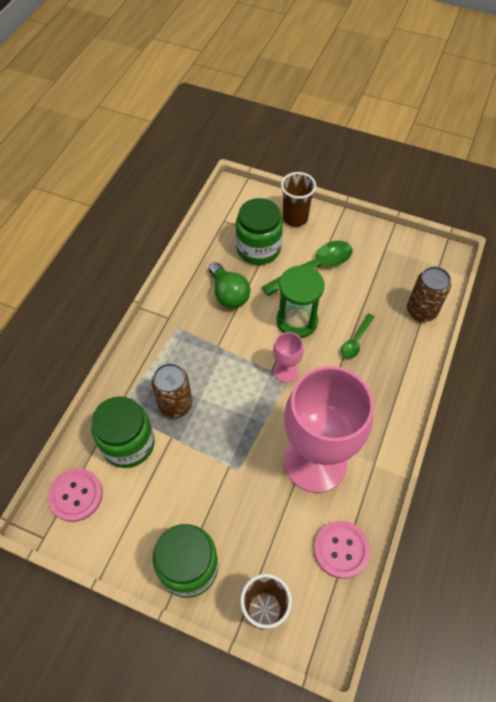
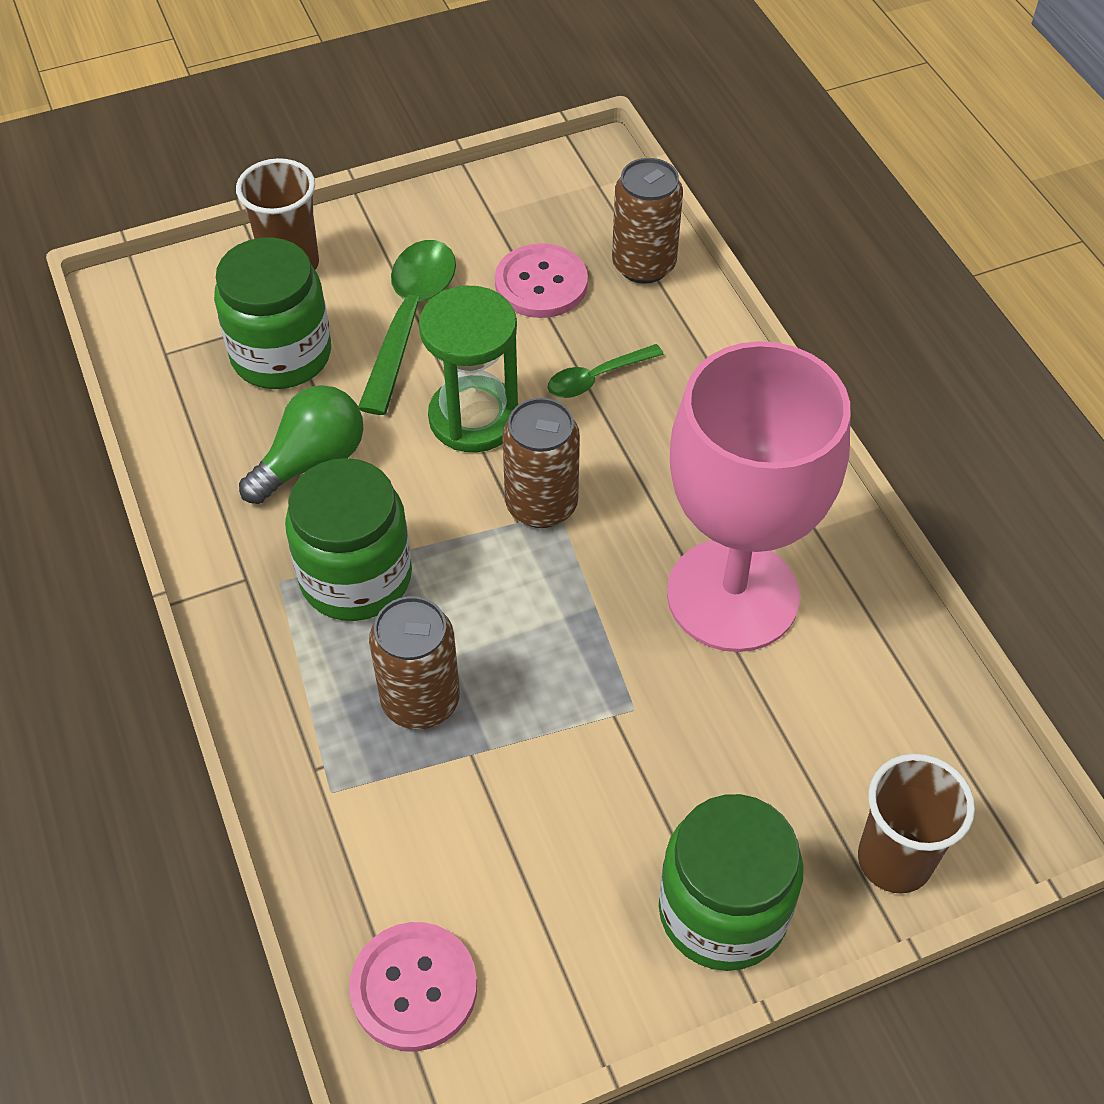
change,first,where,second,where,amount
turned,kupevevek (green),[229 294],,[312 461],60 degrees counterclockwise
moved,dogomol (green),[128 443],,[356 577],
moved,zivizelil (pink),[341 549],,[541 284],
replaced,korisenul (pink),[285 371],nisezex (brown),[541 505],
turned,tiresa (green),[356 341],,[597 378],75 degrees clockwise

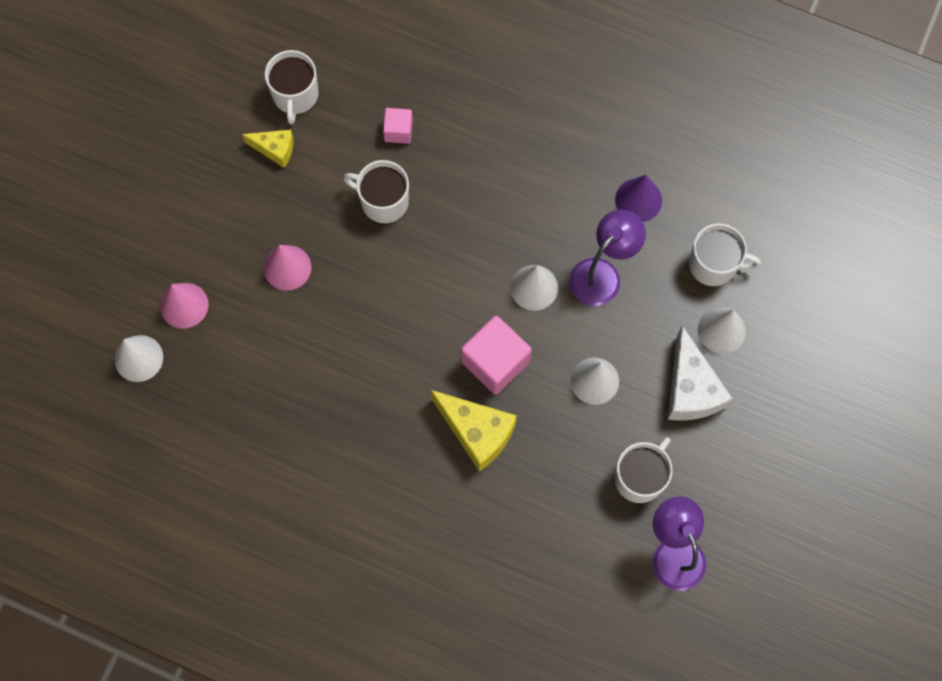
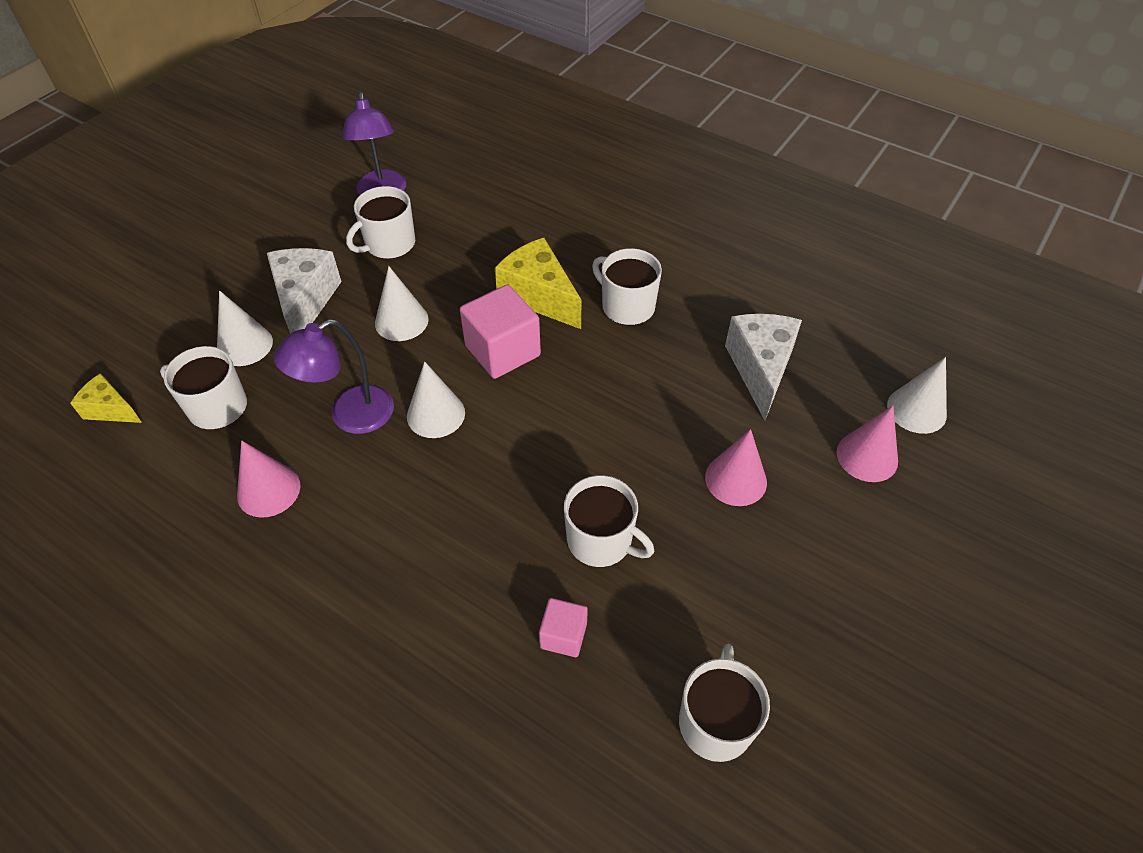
change,first,where,second,where,amount
moved,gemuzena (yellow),[275 149],,[111 409],
recoloured,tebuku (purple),[638 200],tebuku (pink),[268 490],
added,,,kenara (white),[627 306],
added,,,gemuzena (white),[760 369],

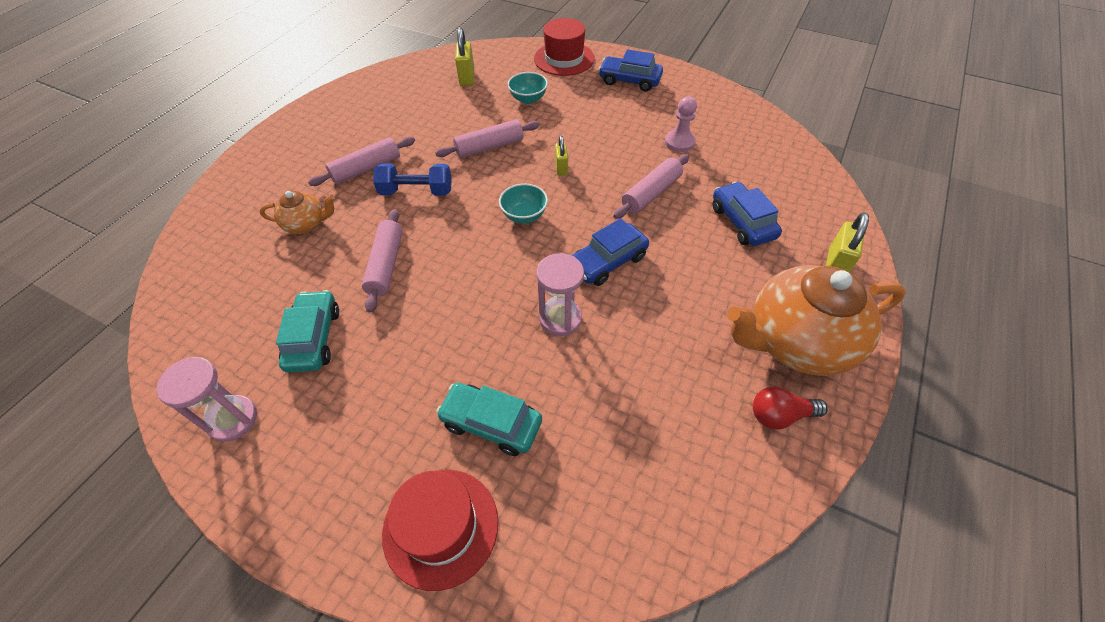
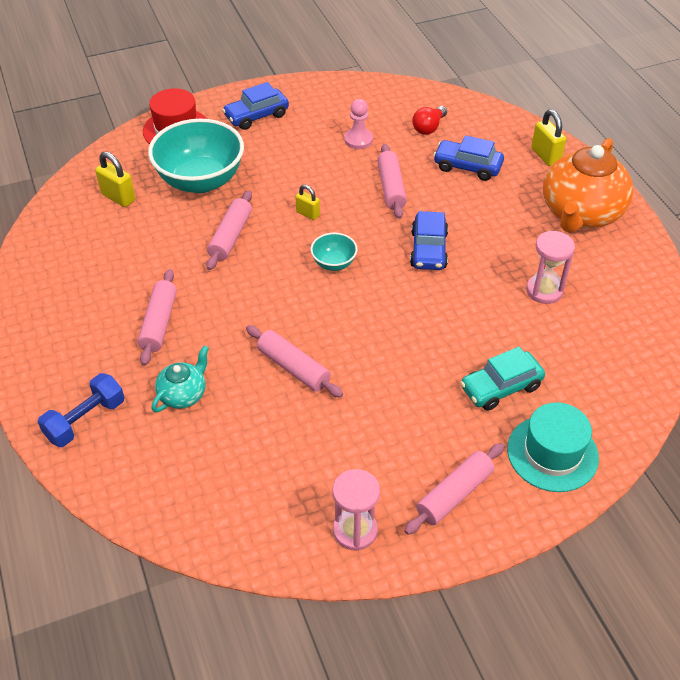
change,first,where,second,where,amount
moved,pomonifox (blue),[416 191],,[85 420],
resized,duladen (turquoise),[528 99],,[200 181],x2.17
recoloured,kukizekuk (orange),[306 224],kukizekuk (turquoise),[183 394],
added,,,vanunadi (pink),[454 494],
moved,kupevevek (red),[779 415],,[428 128],
recoloured,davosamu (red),[440 527],davosamu (turquoise),[552 453],
moved,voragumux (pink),[560 318],,[544 290],
removed,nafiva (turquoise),[313 338],,,

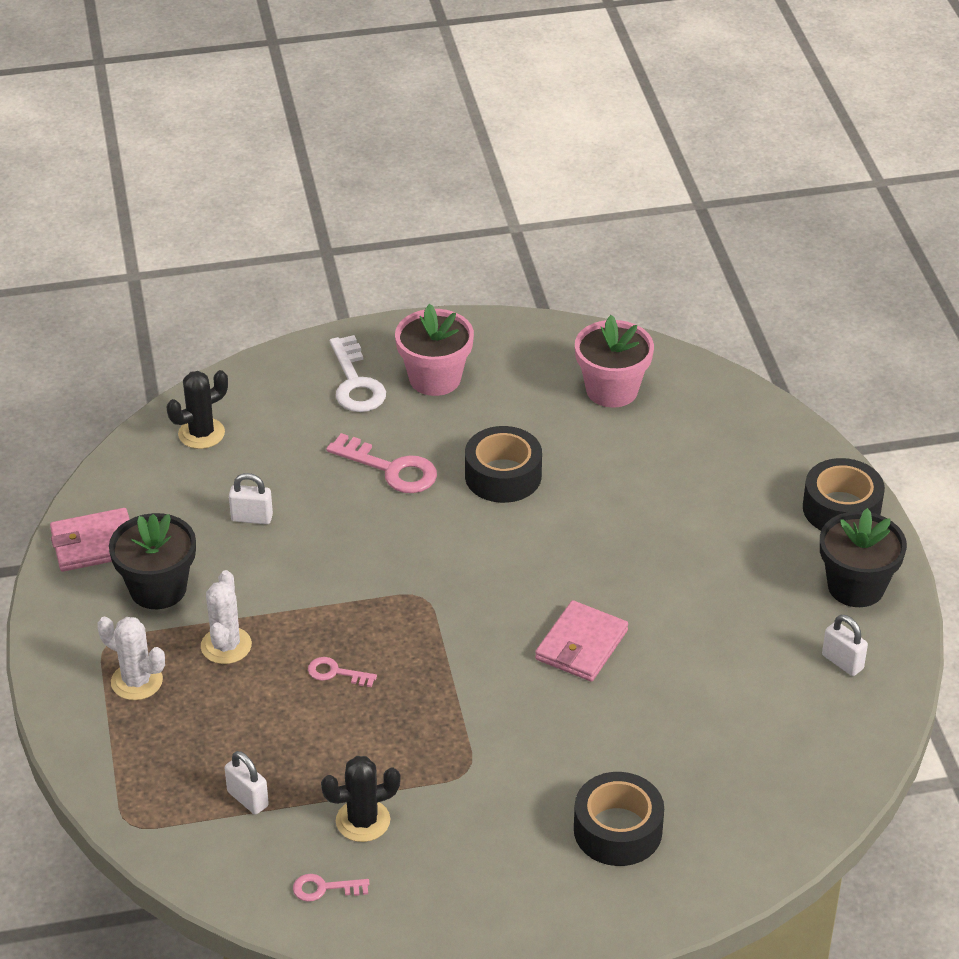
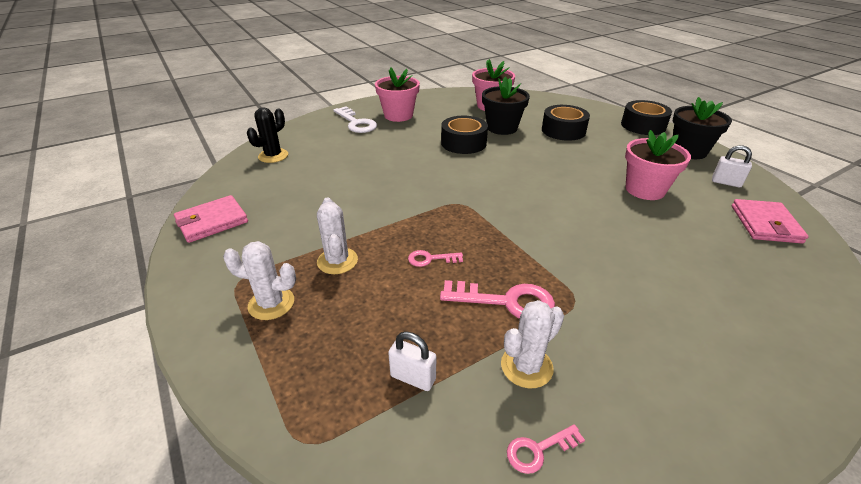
change,first,where,second,where,amount
moved,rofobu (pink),[391 469],,[506 301],
moved,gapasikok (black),[158 589],,[502 128],
recoloured,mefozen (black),[363 821],mefozen (white),[526 366],
moved,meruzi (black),[617 830],,[563 130],
added,,,gapasikok (pink),[645 190],
moved,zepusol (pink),[581 645],,[765 224],
removed,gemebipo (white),[252 518],,,

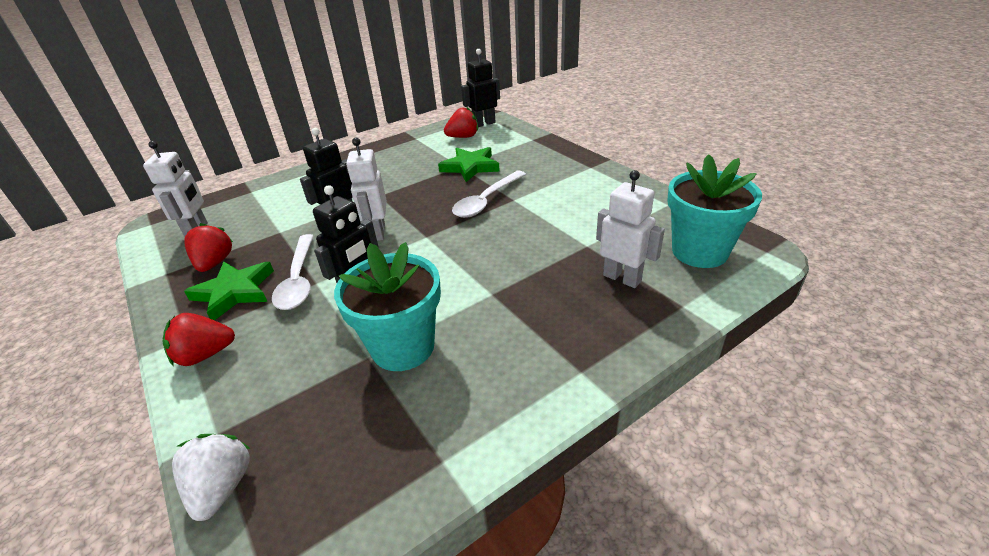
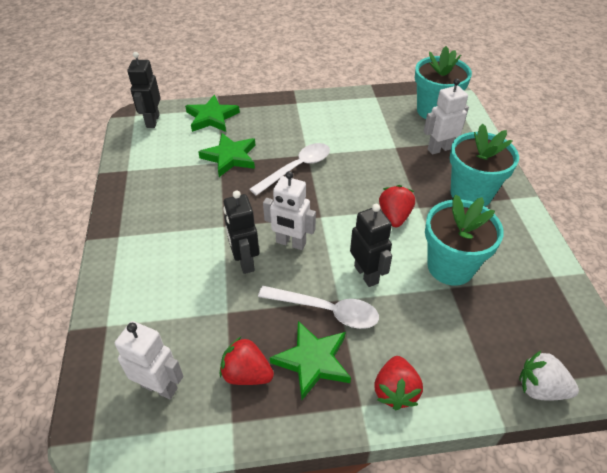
change,first,where,second,where,amount
added,,,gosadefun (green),[212 117],
turned,tiresa (white),[486 201],,[297 168],105 degrees counterclockwise
moved,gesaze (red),[463 137],,[394 216],
added,,,gapasikok (turquoise),[471 194],

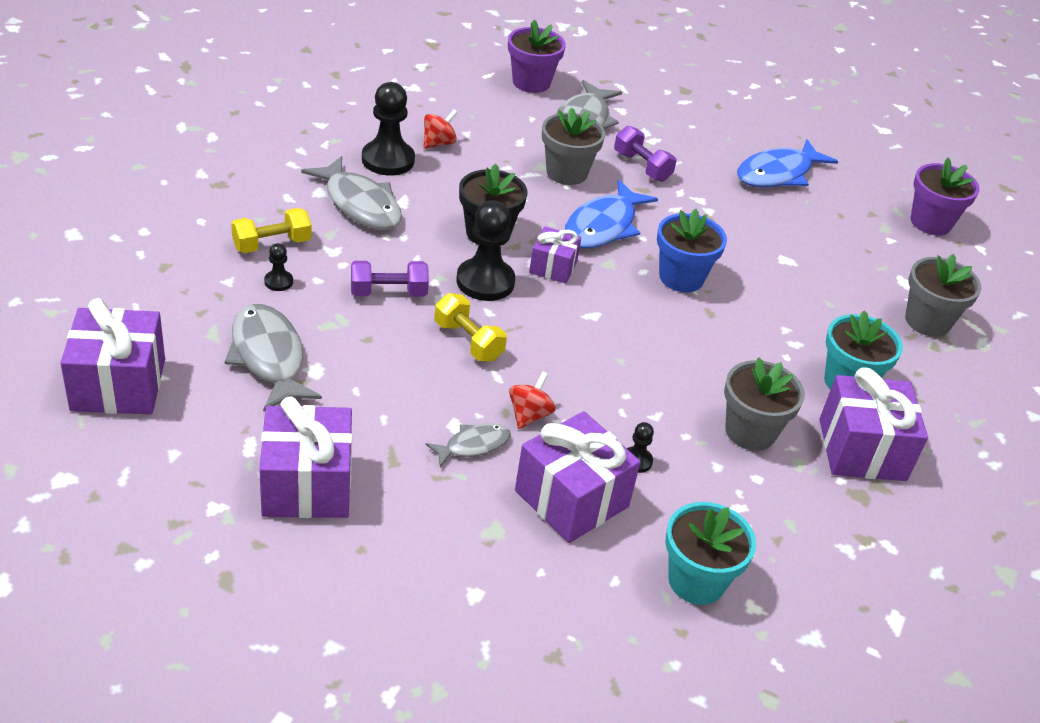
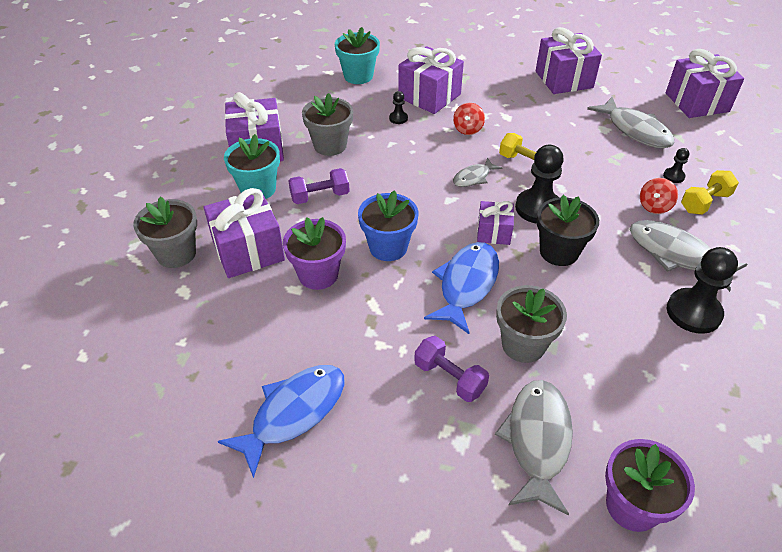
change,first,where,second,where,amount
added,,,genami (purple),[248 250],
moved,gapasikok (purple),[930 222],,[318 274],
moved,pomonifox (purple),[388 292],,[320 196],
moved,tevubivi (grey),[473 445],,[473 177],
moved,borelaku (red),[438 143],,[654 206],

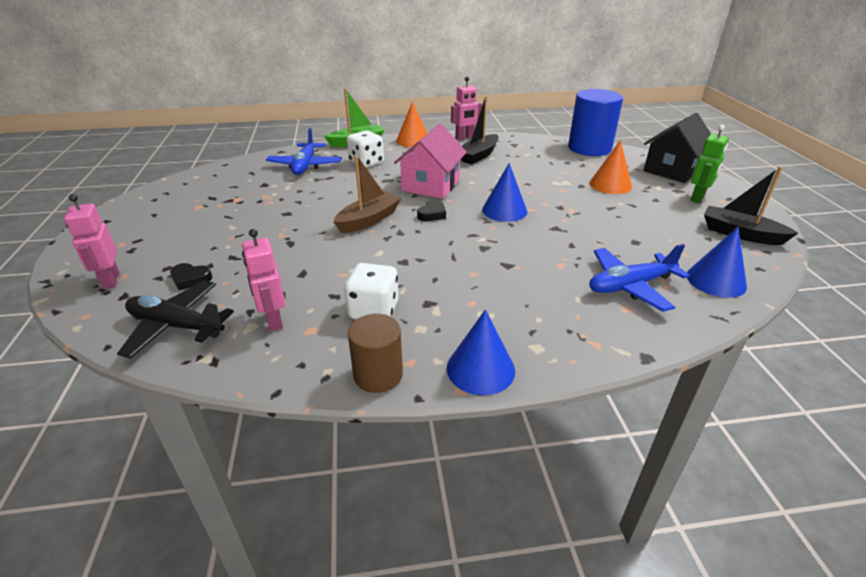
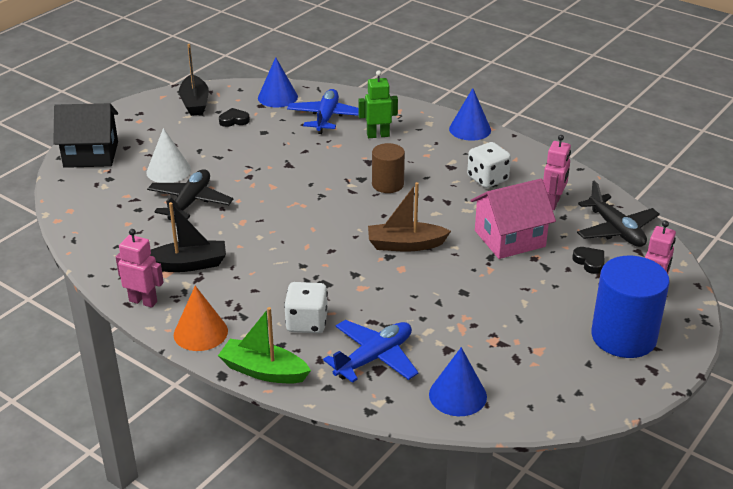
change,first,where,second,where,amount
recoloured,tebuku (orange),[610 185],tebuku (white),[168 171],
added,,,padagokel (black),[190 202],
moved,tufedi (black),[432 214],,[234 120],
turned,padagokel (blue),[630 286],,[326 118],105 degrees counterclockwise
moved,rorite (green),[698 198],,[378 135],
moved,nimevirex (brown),[378 375],,[387 184],
moved,tebuku (blue),[504 210],,[457 395],
moved,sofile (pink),[431 185],,[509 238],
moved,nimevirex (blue),[589 148],,[623 337],

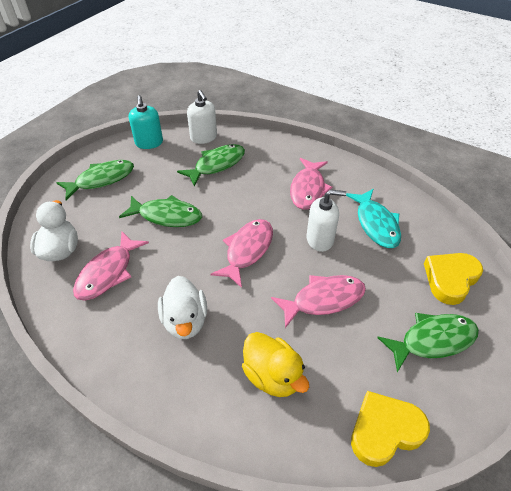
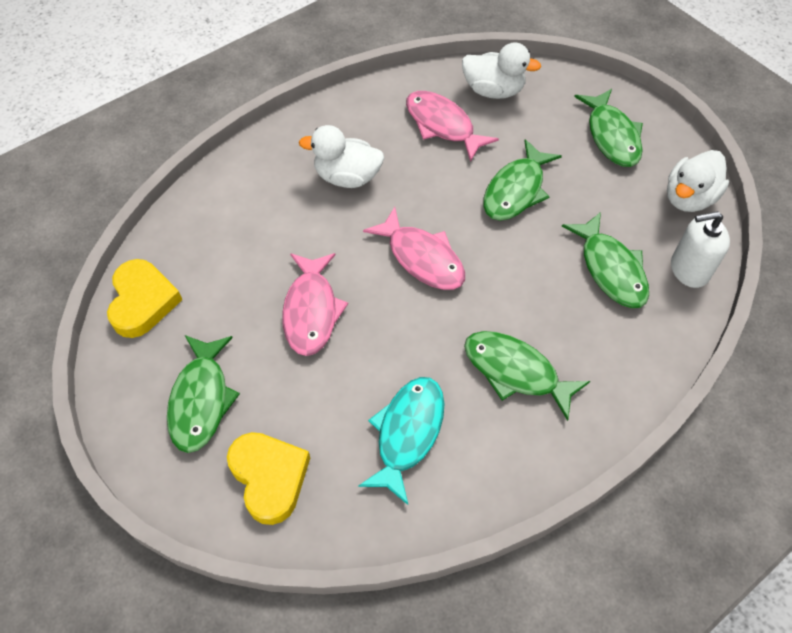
change,first,where,second,where,amount
turned,tevubivi (turquoise),[376 224],,[407 433],105 degrees clockwise
recoloured,tevubivi (pink),[308 189],tevubivi (green),[515 372],
replaced,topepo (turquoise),[149 143],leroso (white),[688 198],
removed,leroso (yellow),[272 376],,,
removed,topepo (white),[320 239],,,

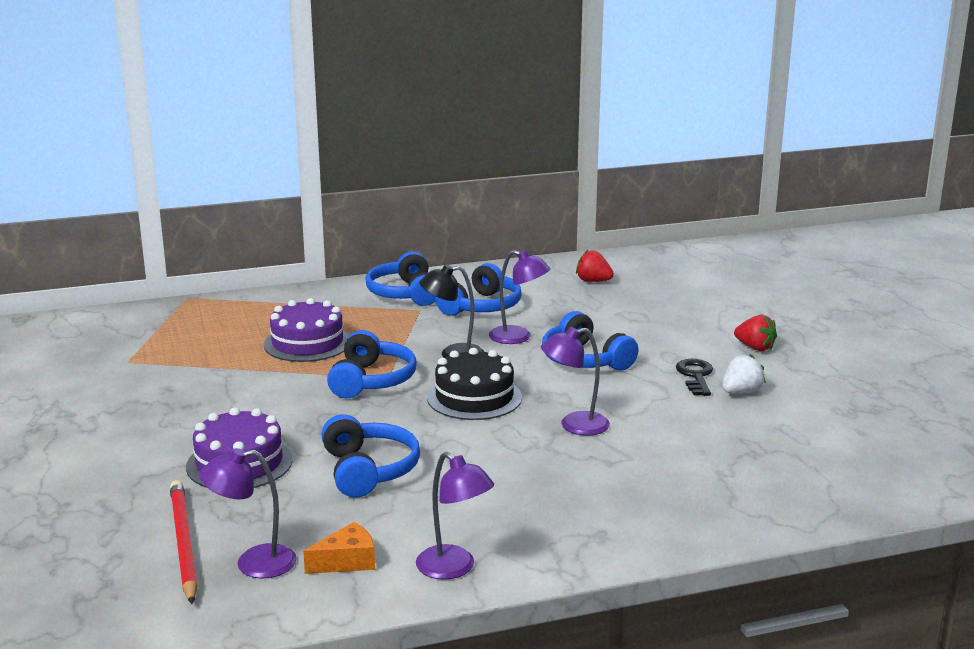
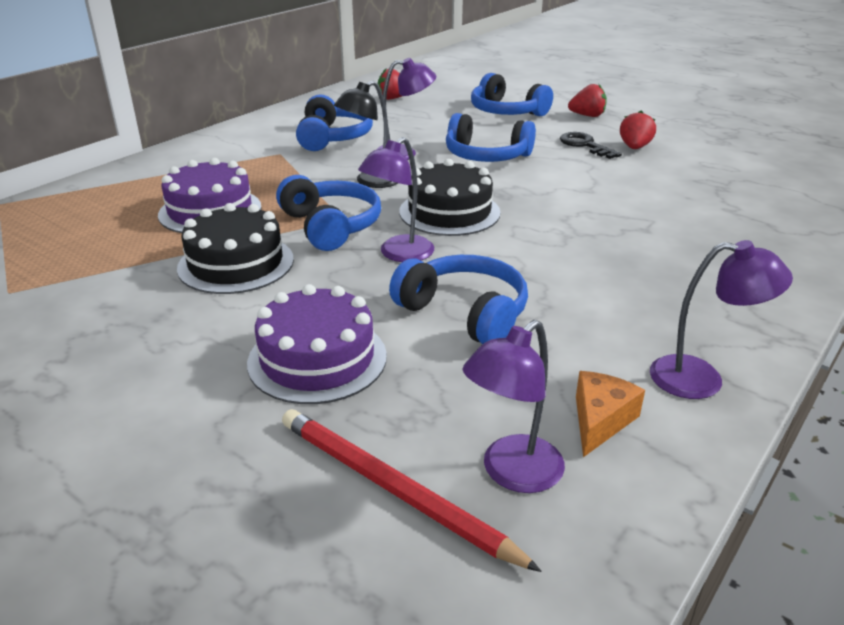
change,first,where,second,where,amount
added,,,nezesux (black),[236 263],
moved,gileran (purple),[574 426],,[399 254],
moved,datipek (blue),[405 294],,[506 112],
recoloured,gesaze (white),[741 392],gesaze (red),[634 147],

